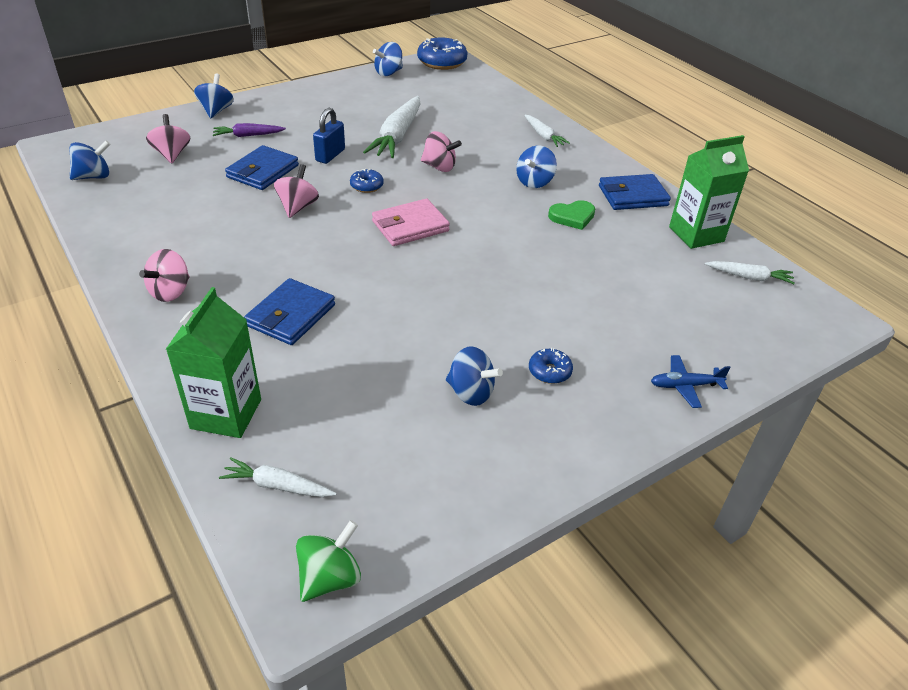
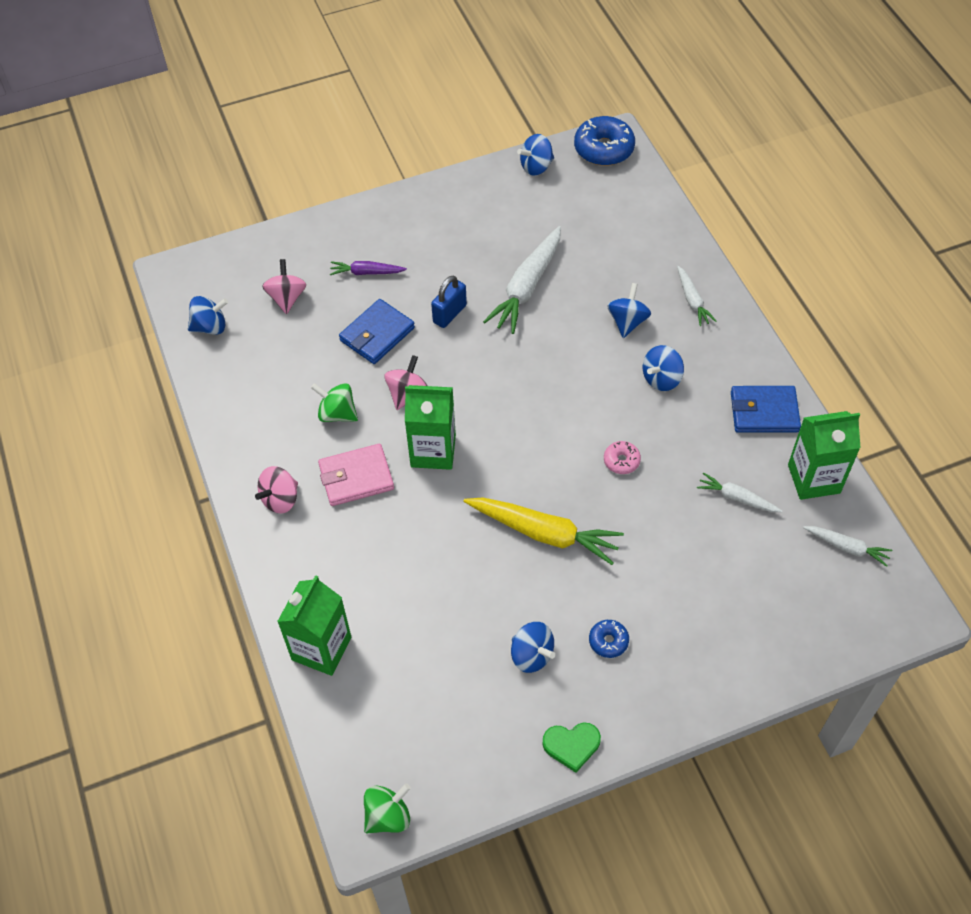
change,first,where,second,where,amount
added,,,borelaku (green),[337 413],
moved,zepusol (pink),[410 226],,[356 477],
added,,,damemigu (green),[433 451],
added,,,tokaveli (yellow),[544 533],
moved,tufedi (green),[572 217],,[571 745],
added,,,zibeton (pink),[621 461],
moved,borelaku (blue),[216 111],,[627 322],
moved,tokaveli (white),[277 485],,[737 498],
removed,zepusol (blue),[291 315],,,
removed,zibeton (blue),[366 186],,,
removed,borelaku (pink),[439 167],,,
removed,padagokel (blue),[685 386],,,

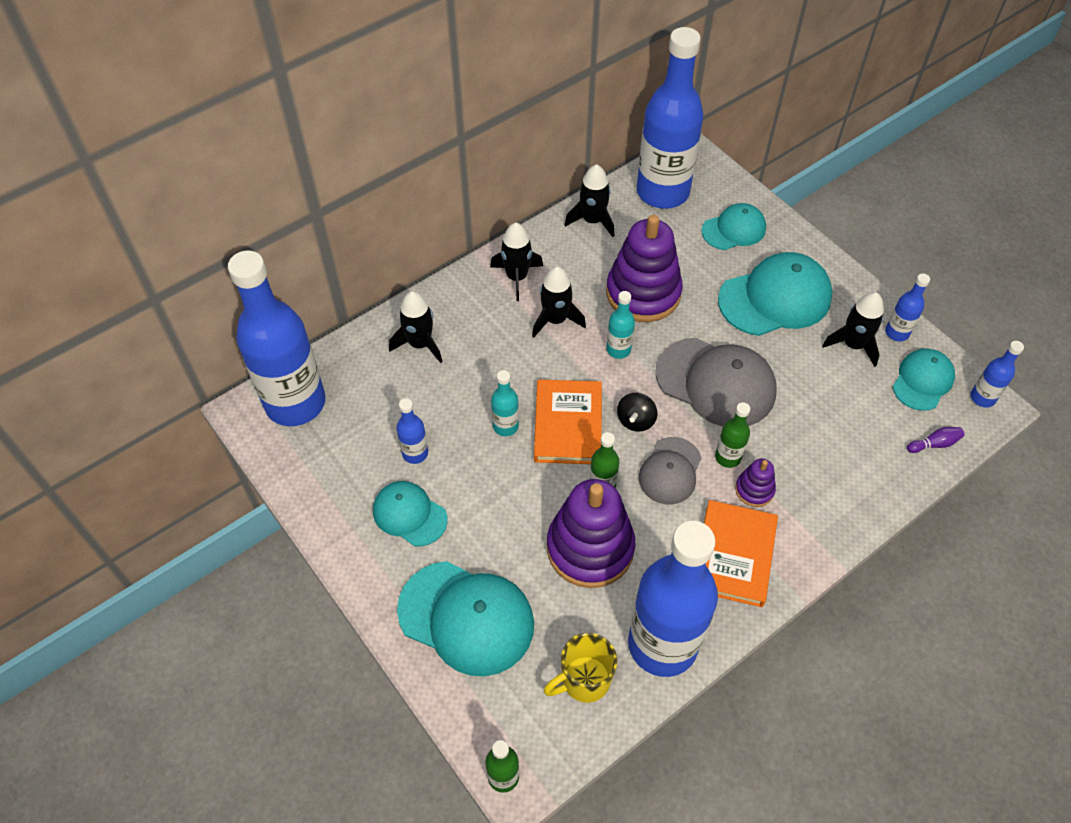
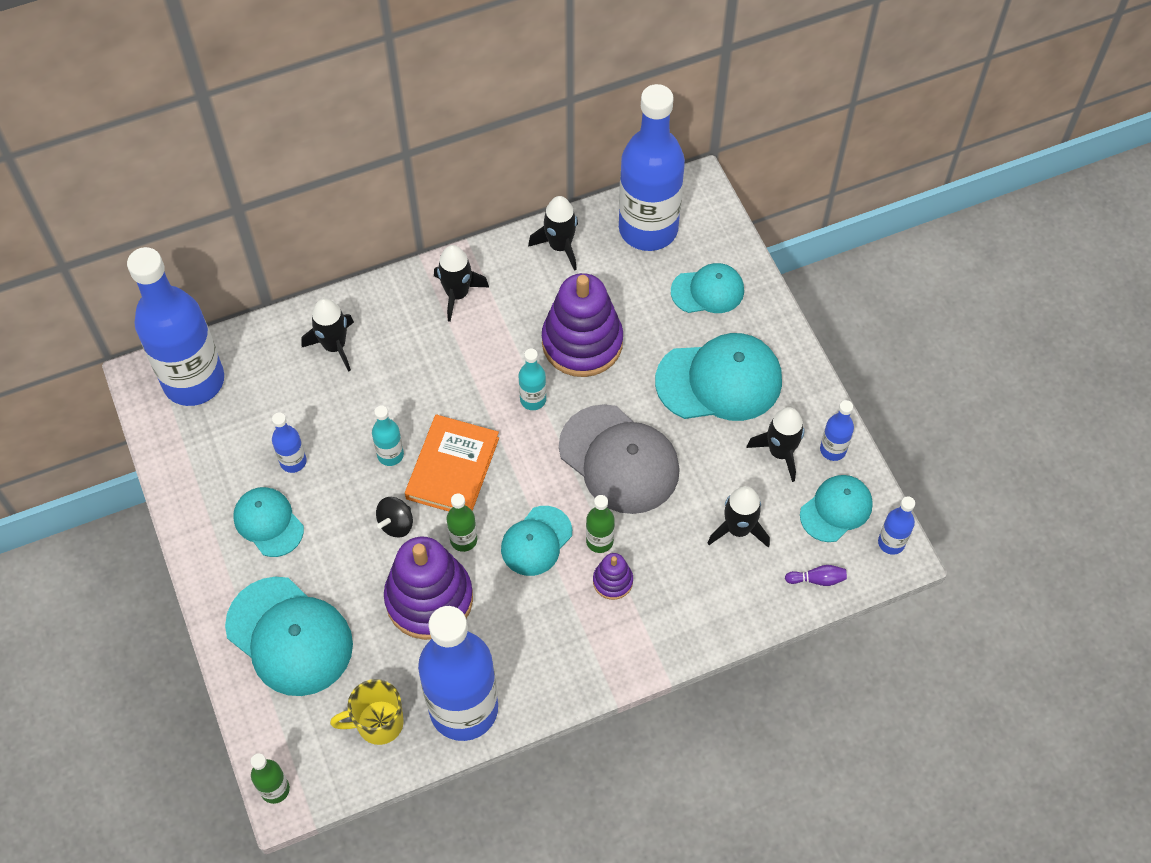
change,first,where,second,where,amount
moved,borelaku (black),[636 420],,[396 524],
recoloured,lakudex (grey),[670 471],lakudex (turquoise),[536 541],
moved,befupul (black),[555 320],,[738 529],
removed,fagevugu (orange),[734 555],,,

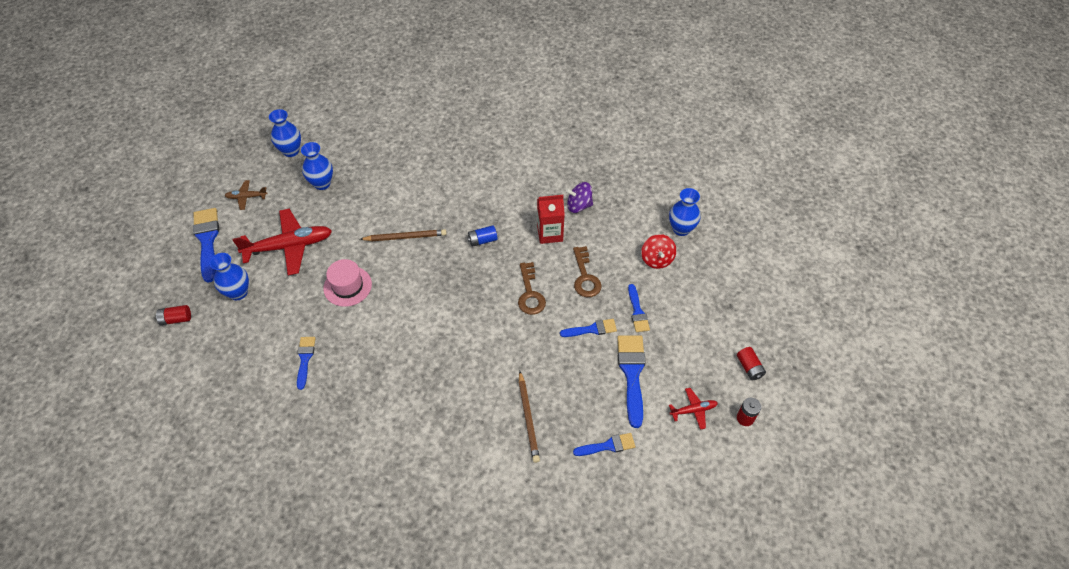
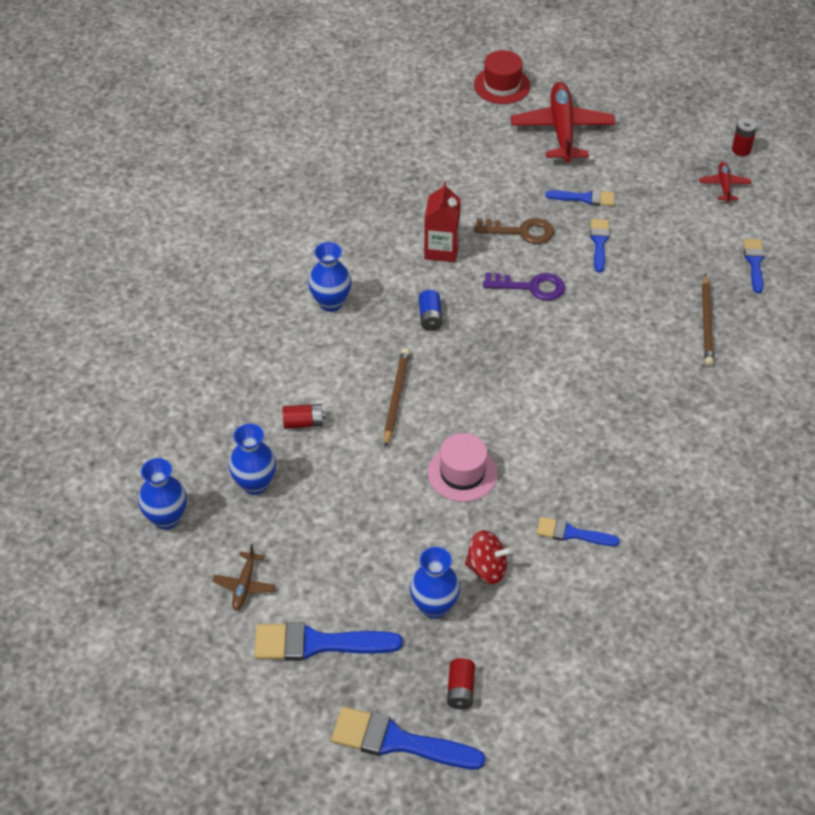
change,first,where,second,where,amount
moved,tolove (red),[749 367],,[303 423],
moved,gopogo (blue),[681 229],,[331 302],
moved,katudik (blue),[632 374],,[397 741],
moved,borelaku (red),[657 259],,[487 568],
added,,,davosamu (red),[502 85],
recoloured,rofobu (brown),[530 294],rofobu (purple),[531 287],
moved,padagokel (red),[288 246],,[562 130],
turned,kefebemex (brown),[528 418],,[706 322],90 degrees clockwise
removed,borelaku (purple),[579 206],,,

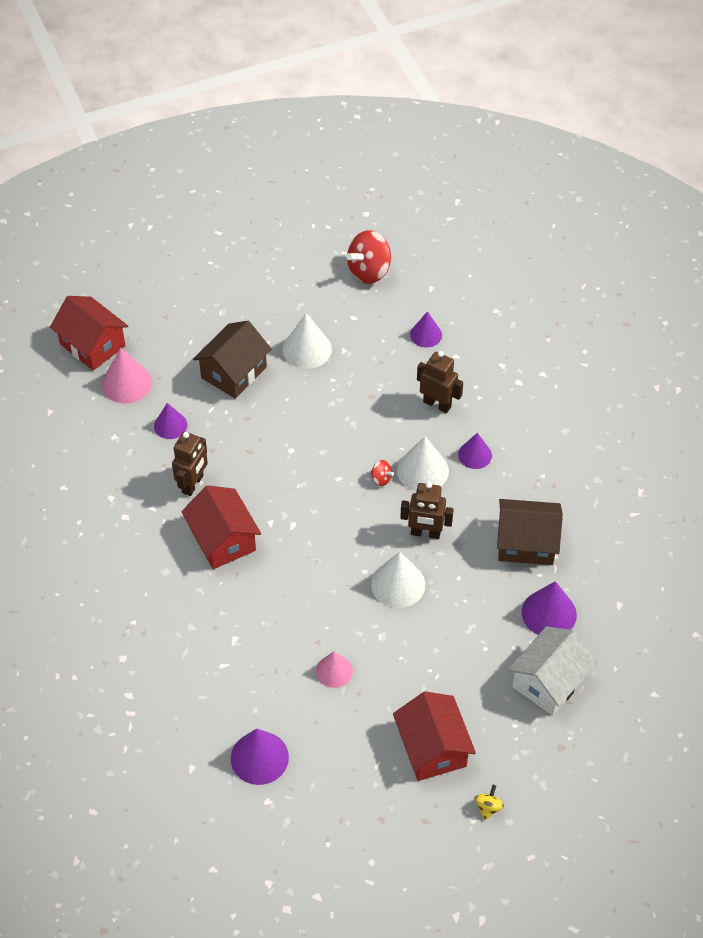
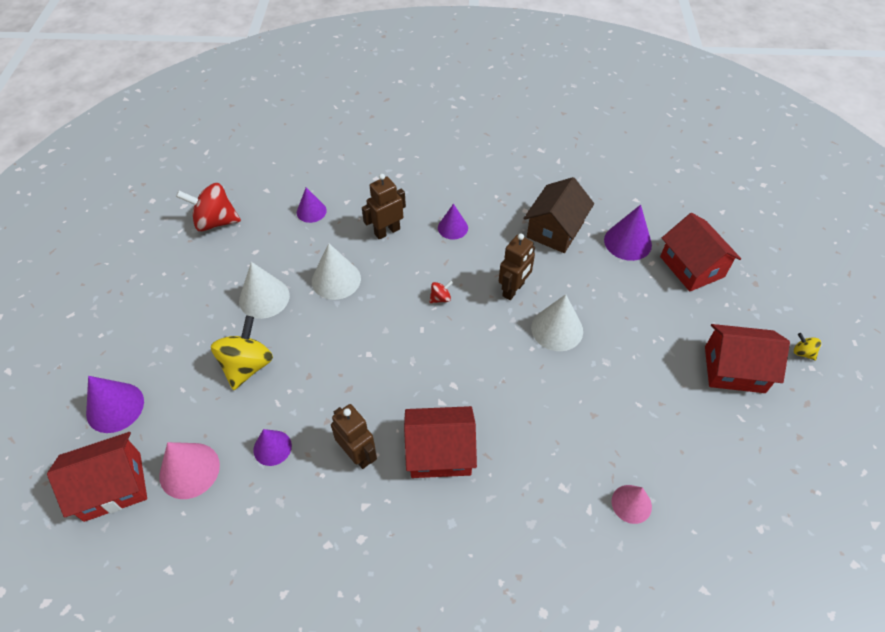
change,first,where,second,where,amount
moved,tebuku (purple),[259 757],,[115 407],
turned,borelaku (red),[369 271],,[215 222],105 degrees clockwise
replaced,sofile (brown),[234 372],borelaku (yellow),[247 366],
moved,tebuku (white),[422 470],,[336 279],
moved,tebuku (pink),[334 671],,[631 504],
recoloured,sofile (white),[549 681],sofile (red),[691 267],

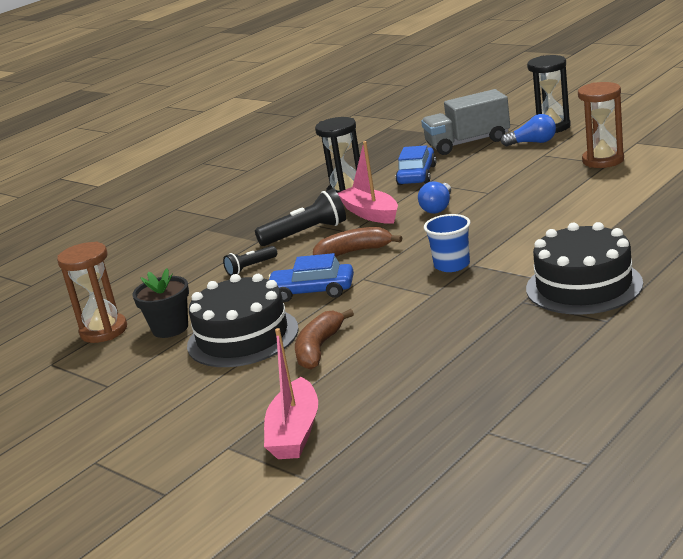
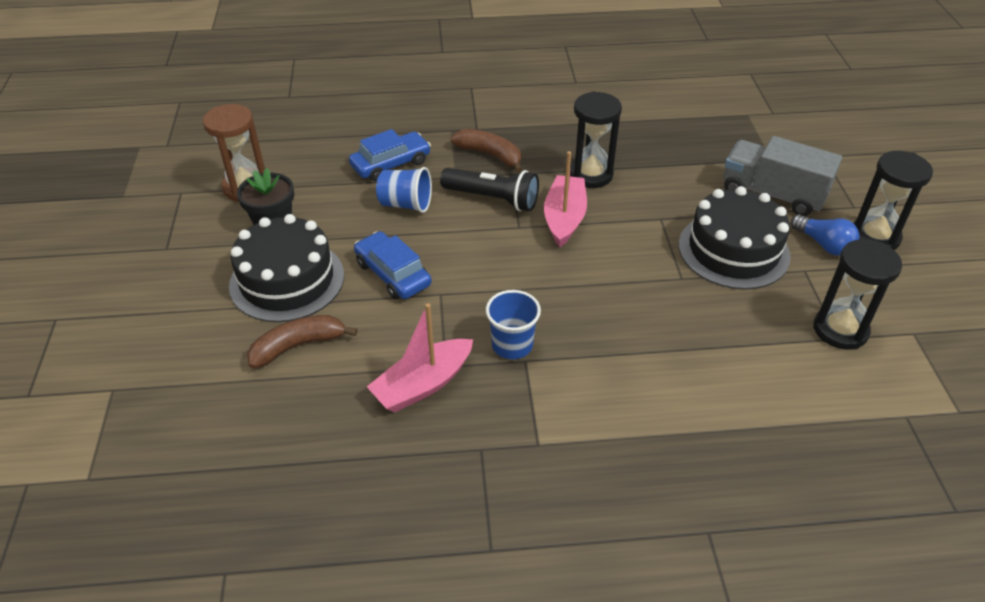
change,first,where,second,where,amount
moved,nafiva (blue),[417 175],,[391 164],
moved,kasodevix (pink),[295 432],,[423 384],
replaced,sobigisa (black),[250 267],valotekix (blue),[405 204],
moved,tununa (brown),[354 252],,[490 155],
moved,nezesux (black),[584 286],,[733 250],
recoloured,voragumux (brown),[603 160],voragumux (black),[840 330],
removed,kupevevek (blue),[438 207],,,

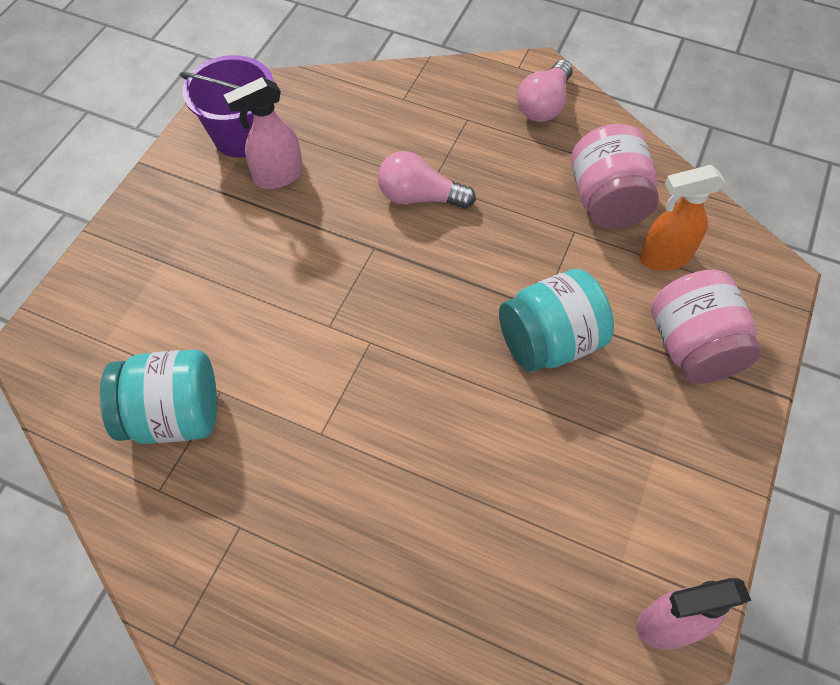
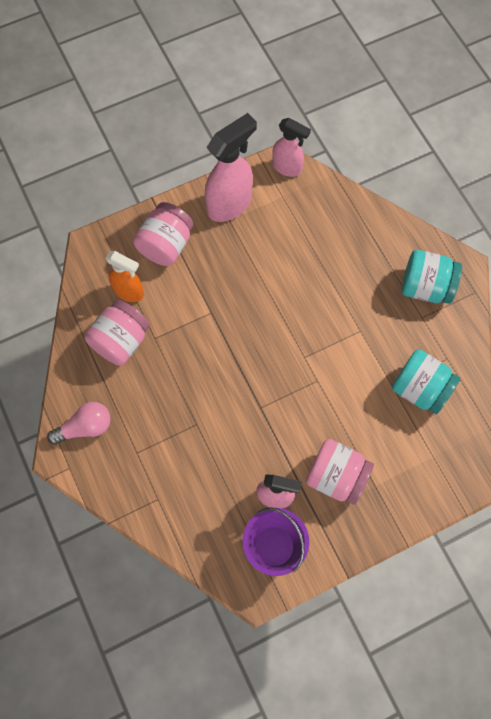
change,first,where,second,where,amount
added,,,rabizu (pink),[230 204],
added,,,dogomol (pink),[336 476],
moved,dogomol (turquoise),[549 342],,[425 287],
removed,kupevevek (pink),[419 197],,,

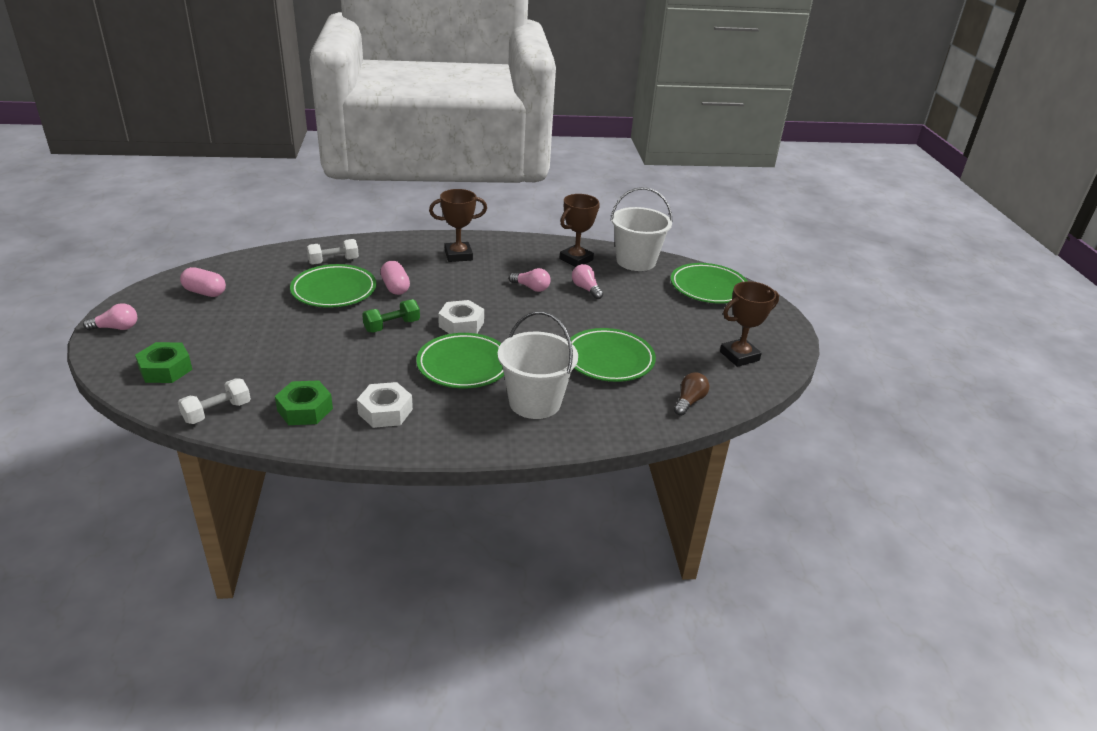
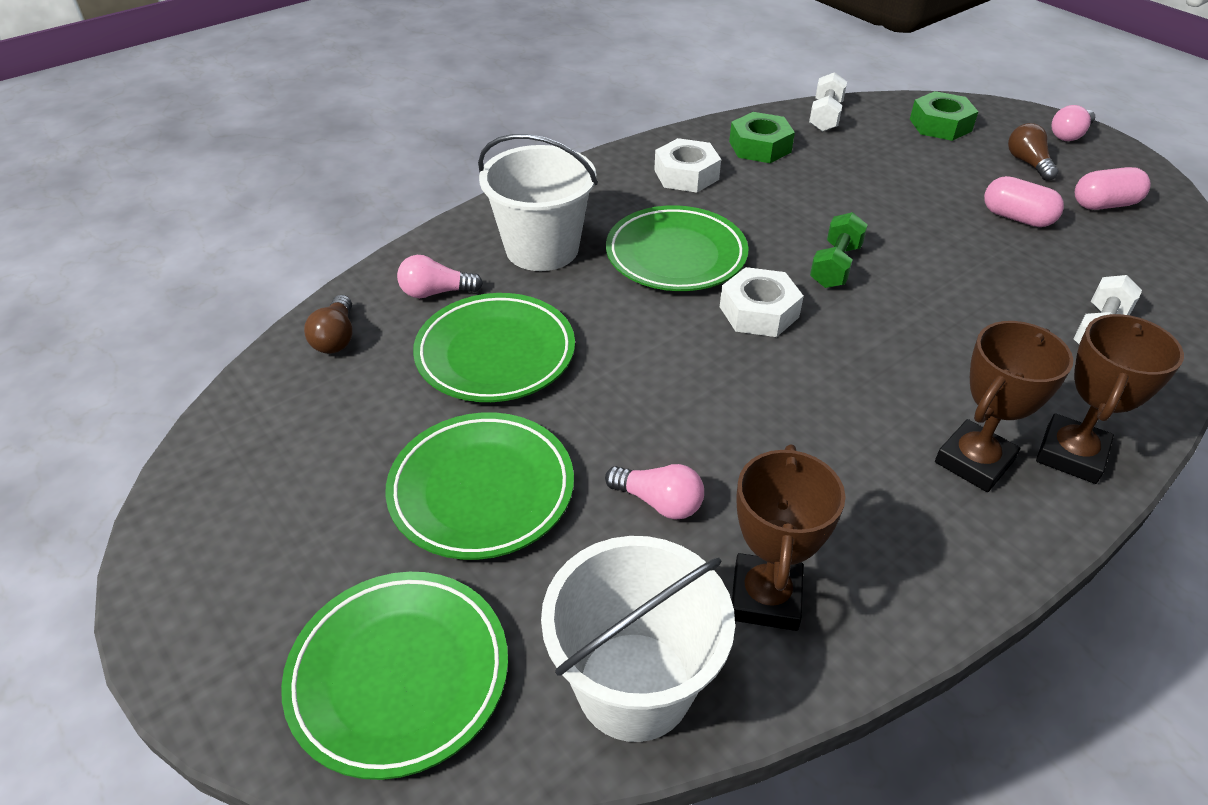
change,first,where,second,where,amount
moved,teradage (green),[334 291],,[482 490],
moved,kupevevek (pink),[531 288],,[436 292],
moved,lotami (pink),[395 287],,[1016 218],
added,,,kupevevek (brown),[1028 163],
moved,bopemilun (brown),[739 356],,[1071 454],

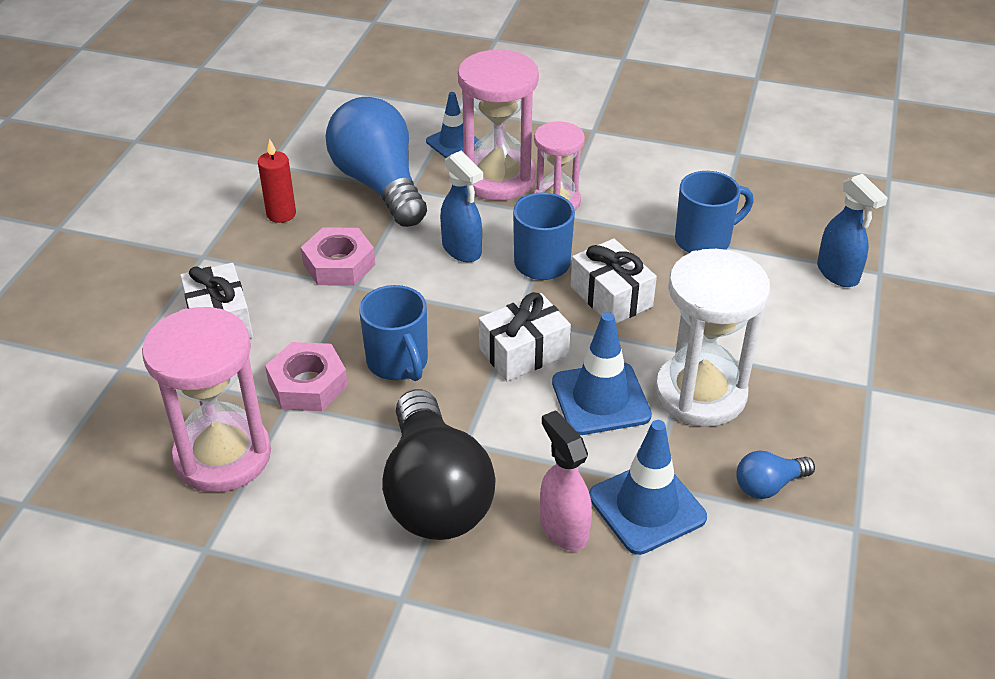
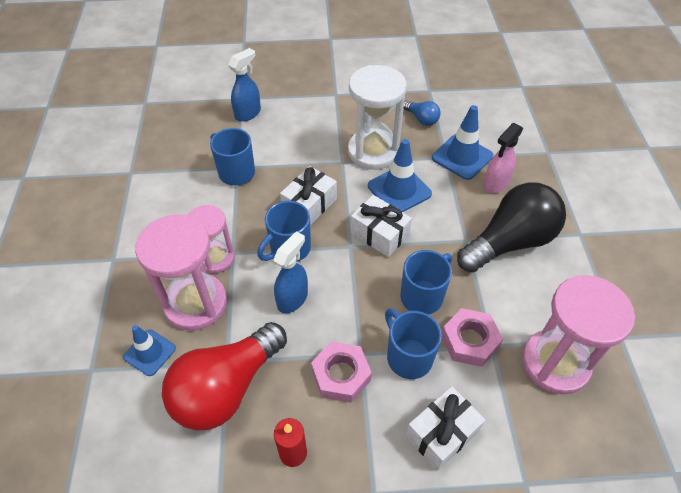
change,first,where,second,where,amount
recoloured,kupevevek (blue),[379 184],kupevevek (red),[226 388],
added,,,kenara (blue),[408 357],

